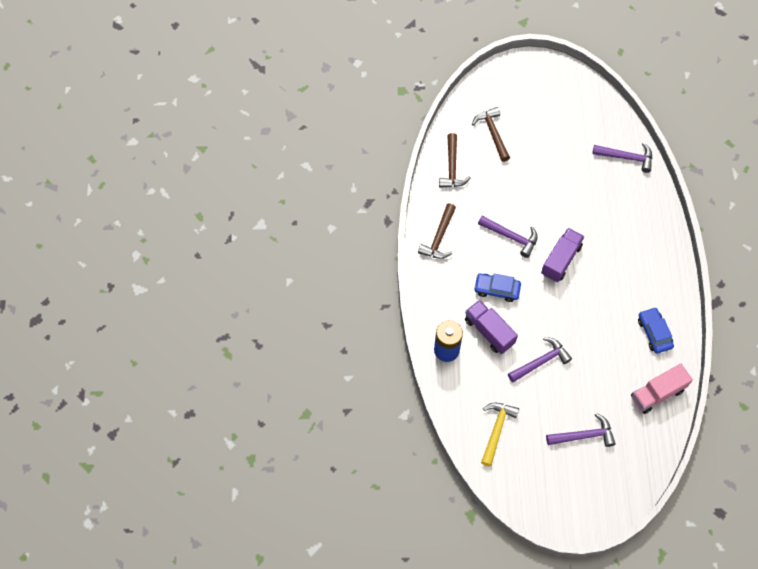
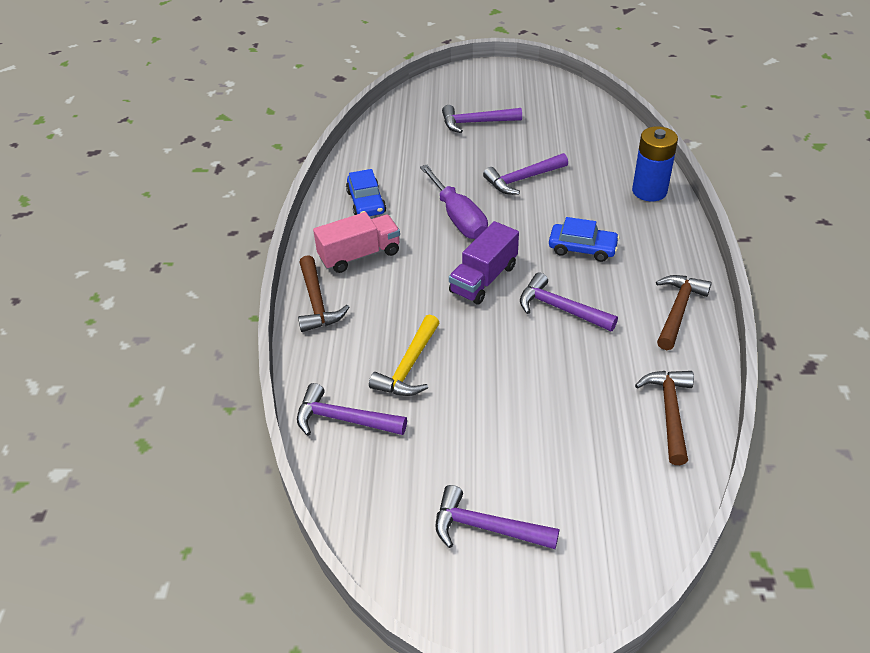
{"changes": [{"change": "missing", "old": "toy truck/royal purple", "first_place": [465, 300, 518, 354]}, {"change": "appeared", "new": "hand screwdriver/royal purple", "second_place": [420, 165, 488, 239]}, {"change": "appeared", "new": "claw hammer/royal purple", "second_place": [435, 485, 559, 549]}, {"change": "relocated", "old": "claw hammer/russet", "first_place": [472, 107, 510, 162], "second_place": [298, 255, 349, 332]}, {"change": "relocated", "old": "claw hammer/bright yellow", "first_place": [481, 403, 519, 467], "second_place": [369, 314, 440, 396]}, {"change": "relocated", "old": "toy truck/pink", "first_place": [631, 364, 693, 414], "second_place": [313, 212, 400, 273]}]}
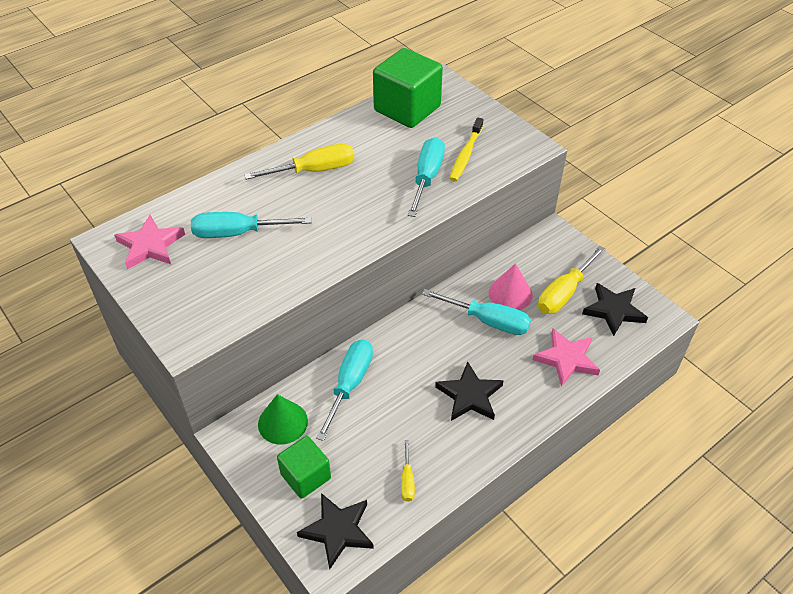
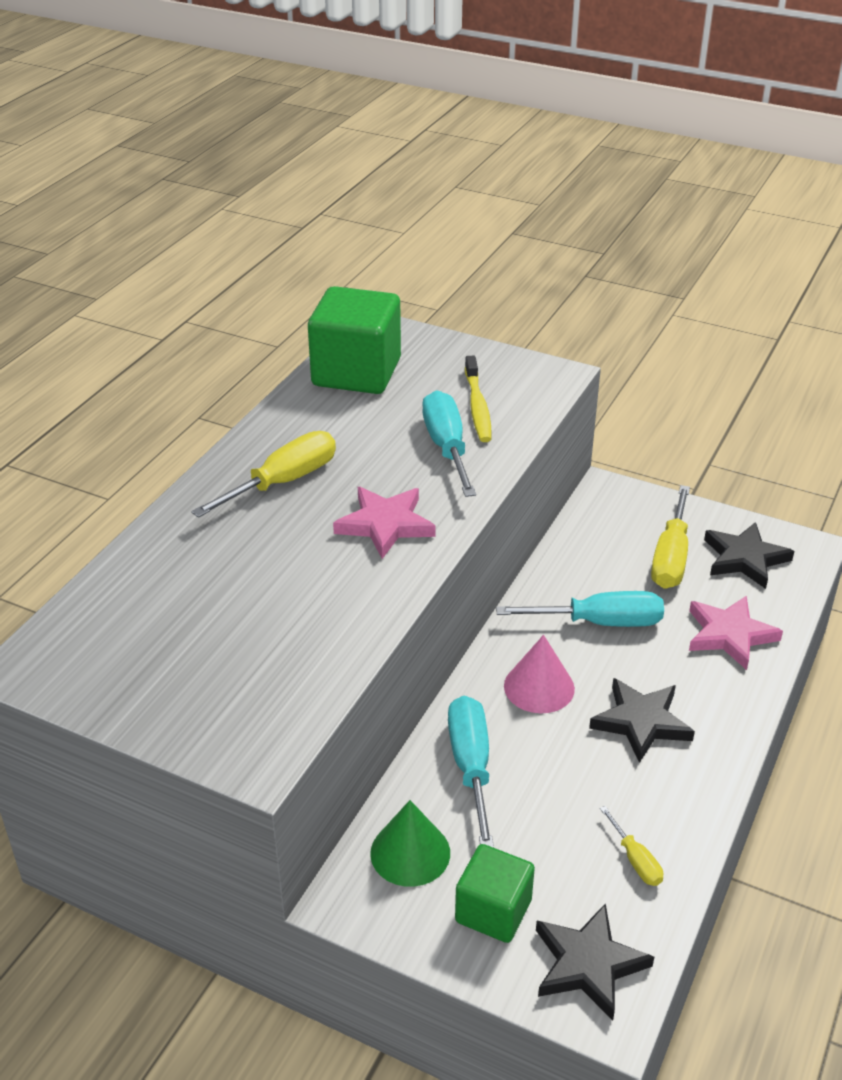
{"changes": [{"change": "missing", "old": "hand screwdriver/turquoise", "first_place": [191, 212, 312, 238]}, {"change": "relocated", "old": "star shape/pink", "first_place": [114, 215, 185, 269], "second_place": [333, 487, 436, 559]}, {"change": "relocated", "old": "solid cone/pink", "first_place": [489, 263, 533, 310], "second_place": [504, 635, 575, 713]}]}
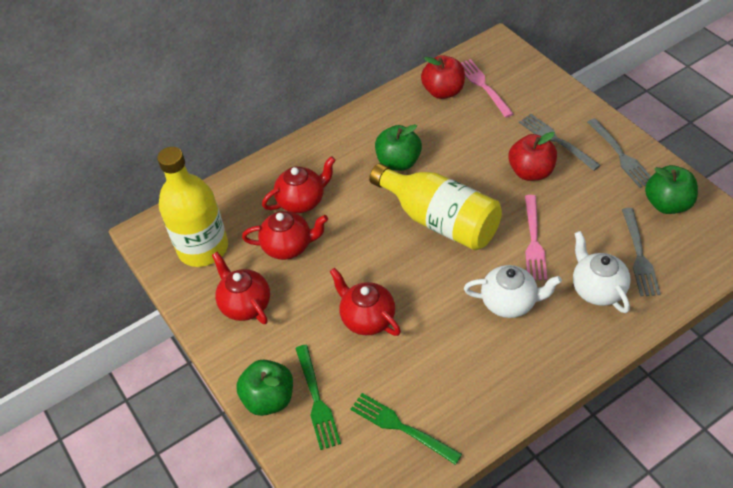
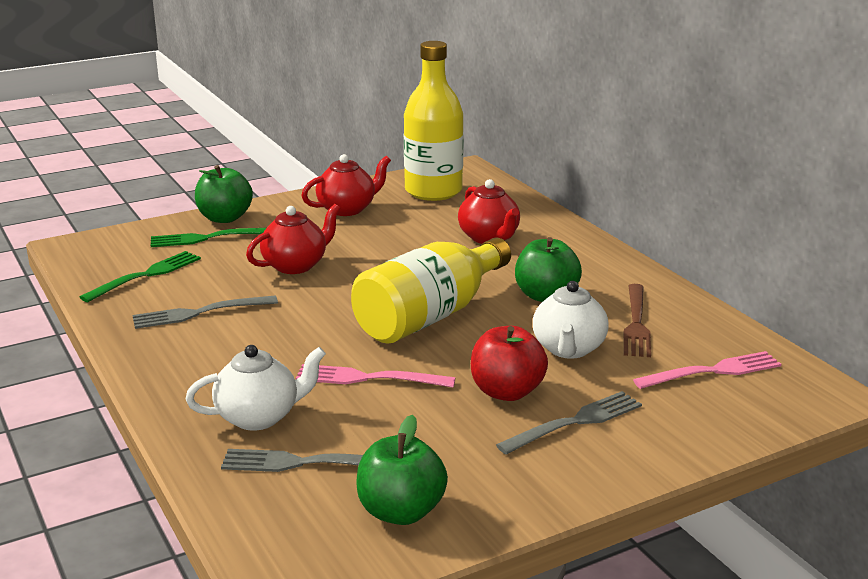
{"changes": [{"change": "missing", "old": "tea pot/crimson", "first_place": [242, 211, 328, 260]}, {"change": "missing", "old": "apple/crimson", "first_place": [421, 55, 465, 99]}, {"change": "appeared", "new": "table fork/russet", "second_place": [624, 284, 651, 357]}, {"change": "relocated", "old": "tea pot/white", "first_place": [464, 265, 562, 318], "second_place": [533, 281, 609, 359]}, {"change": "relocated", "old": "table fork/gray", "first_place": [587, 118, 651, 188], "second_place": [132, 296, 278, 329]}]}
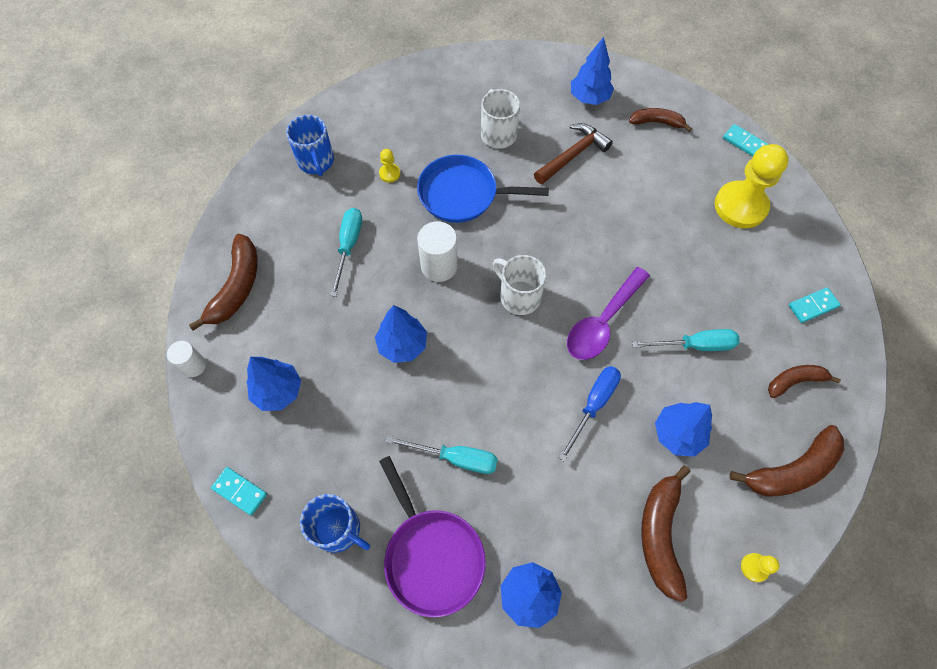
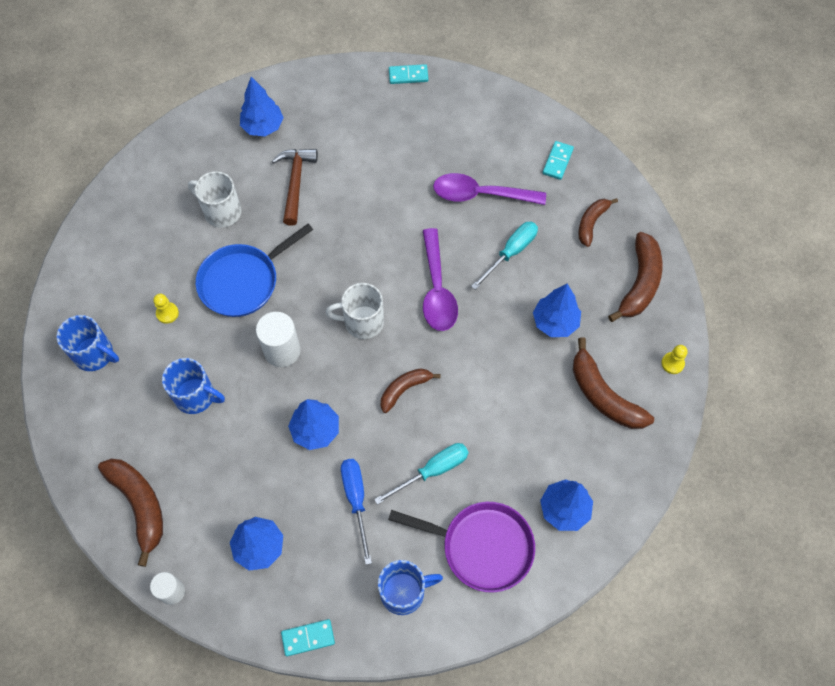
{"changes": [{"change": "missing", "old": "game pawn/bright yellow", "first_place": [715, 144, 789, 228]}, {"change": "appeared", "new": "tablespoon/royal purple", "second_place": [433, 173, 546, 205]}, {"change": "relocated", "old": "hand screwdriver/blue", "first_place": [559, 366, 621, 462], "second_place": [341, 459, 372, 565]}, {"change": "relocated", "old": "banana/russet", "first_place": [629, 108, 692, 132], "second_place": [381, 368, 441, 413]}, {"change": "exchanged", "old": "hand screwdriver/turquoise", "new": "tea mug/blue", "first_place": [330, 208, 362, 297], "second_place": [162, 358, 225, 414]}]}
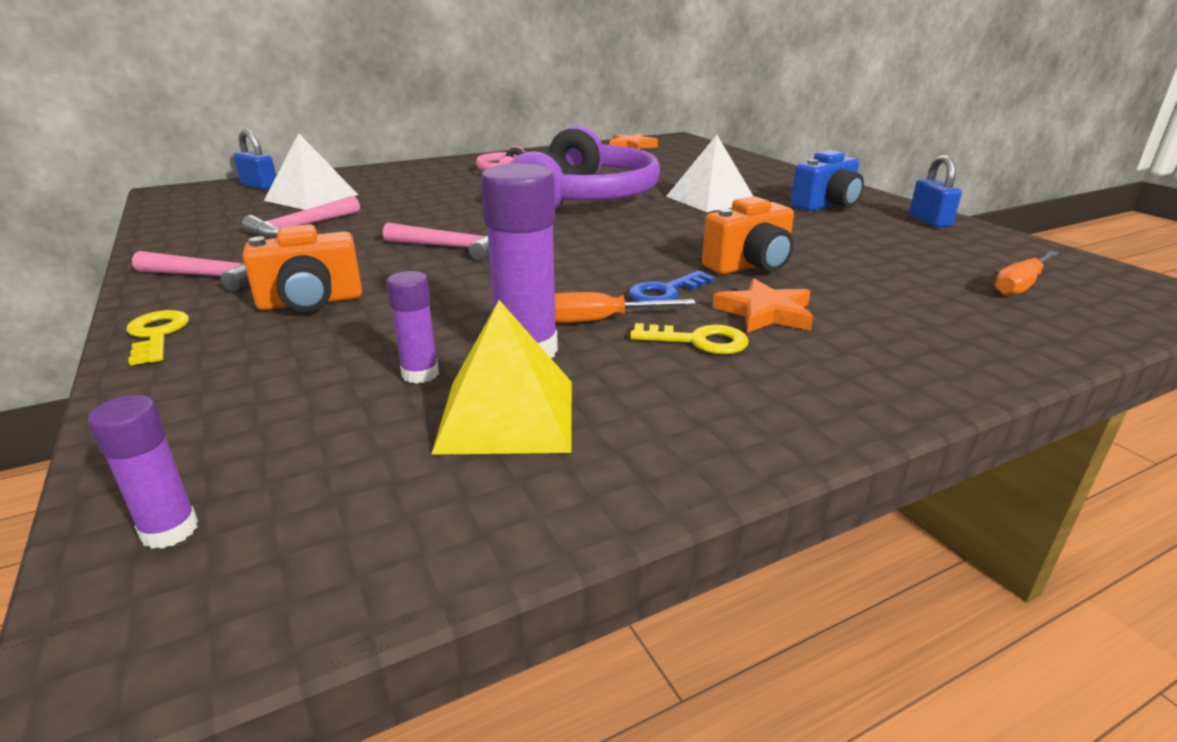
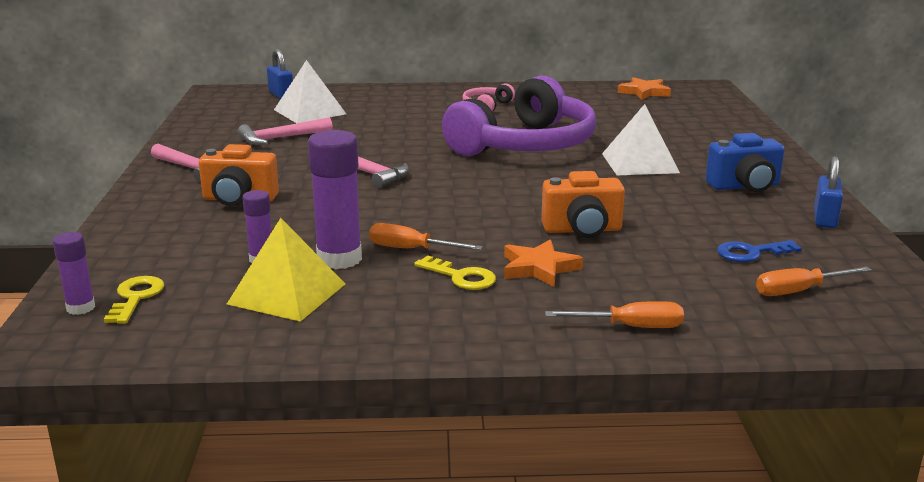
{"changes": [{"change": "appeared", "new": "hand screwdriver/bright orange", "second_place": [545, 301, 684, 328]}, {"change": "relocated", "old": "door key/bright yellow", "first_place": [126, 310, 189, 366], "second_place": [104, 276, 164, 324]}, {"change": "relocated", "old": "door key/blue", "first_place": [628, 271, 715, 302], "second_place": [717, 240, 802, 262]}]}
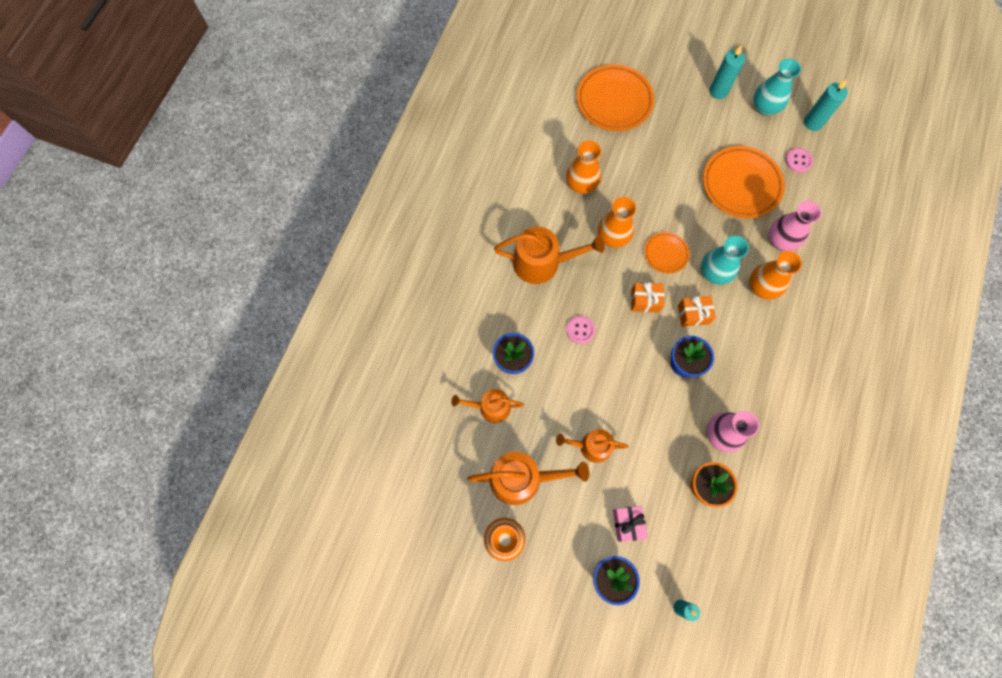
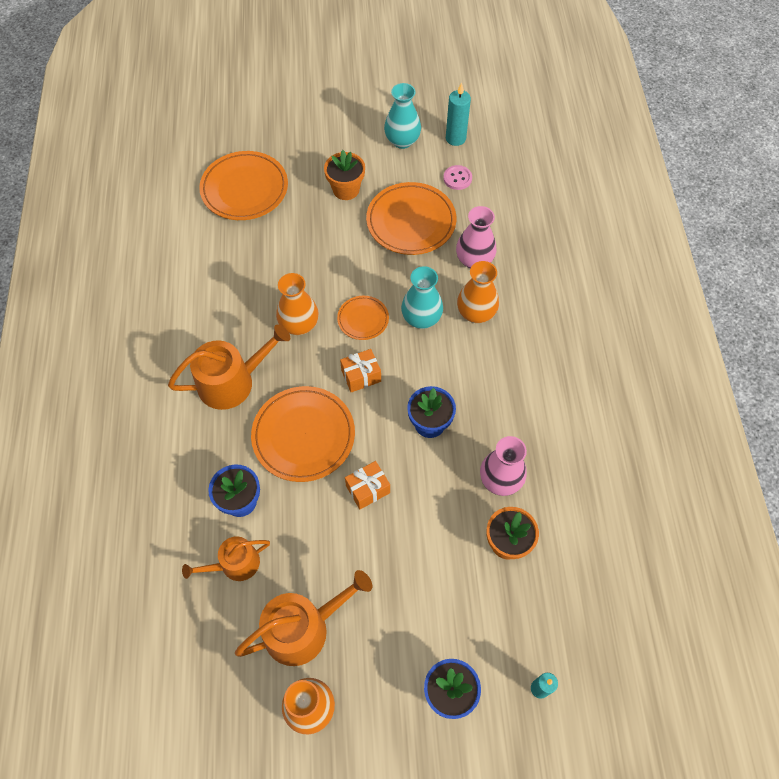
{"changes": [{"change": "missing", "old": "watering pot/bright orange", "first_place": [556, 429, 628, 463]}, {"change": "missing", "old": "tall vase/bright orange", "first_place": [566, 141, 601, 194]}, {"change": "missing", "old": "present/pink", "first_place": [613, 506, 648, 542]}, {"change": "missing", "old": "wax candle/turquoise", "first_place": [710, 45, 745, 99]}, {"change": "appeared", "new": "potted plant/bright orange", "second_place": [324, 150, 365, 200]}, {"change": "relocated", "old": "present/bright orange", "first_place": [678, 296, 716, 327], "second_place": [345, 461, 390, 509]}, {"change": "exchanged", "old": "button/pink", "new": "flat dish/bright orange", "first_place": [566, 316, 595, 344], "second_place": [251, 386, 355, 482]}]}
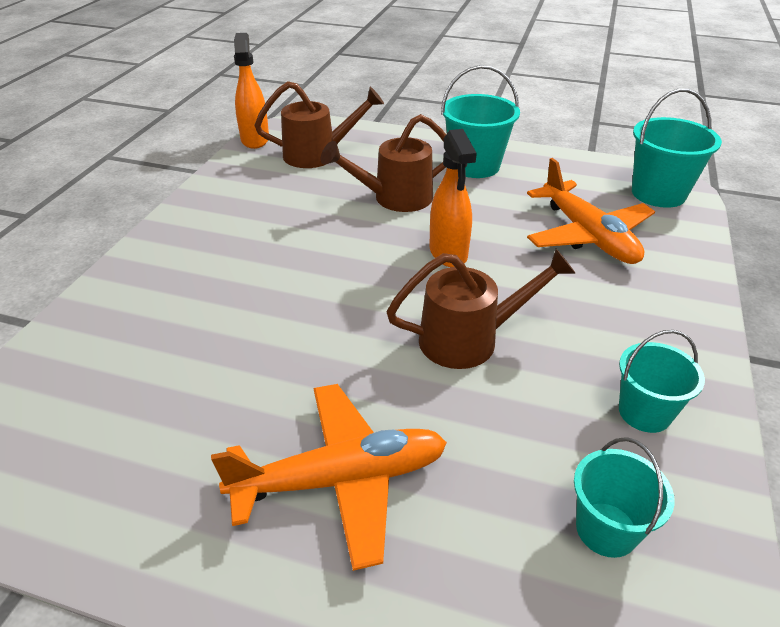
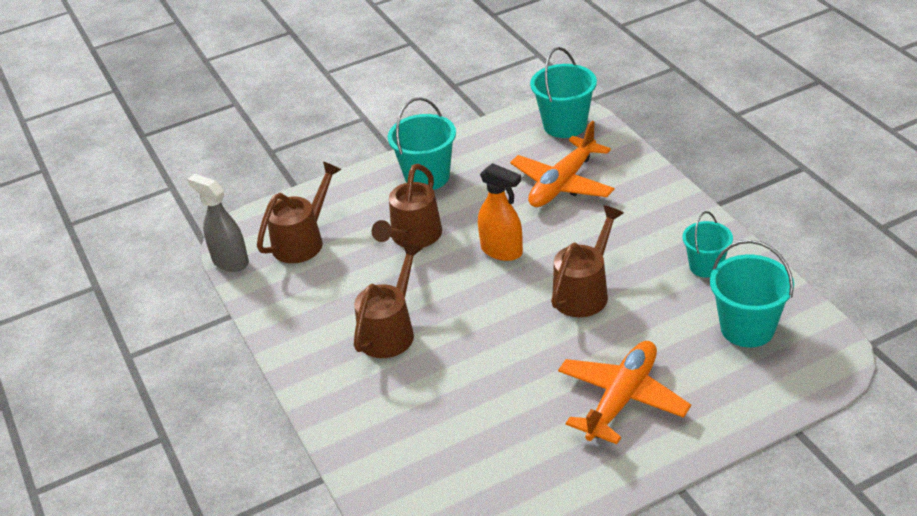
{"changes": [{"change": "appeared", "new": "watering pot/russet", "second_place": [354, 242, 423, 358]}, {"change": "colour", "old": "spray bottle/bright orange", "new": "spray bottle/gray", "first_place": [234, 33, 269, 149], "second_place": [187, 174, 249, 272]}, {"change": "spun", "old": "toy plane/bright orange", "first_place": [527, 158, 655, 264], "second_place": [510, 121, 615, 207], "degrees": 105}, {"change": "size", "old": "pail/turquoise", "first_place": [574, 437, 675, 558], "second_place": [710, 240, 794, 347], "factor": 1.54}]}
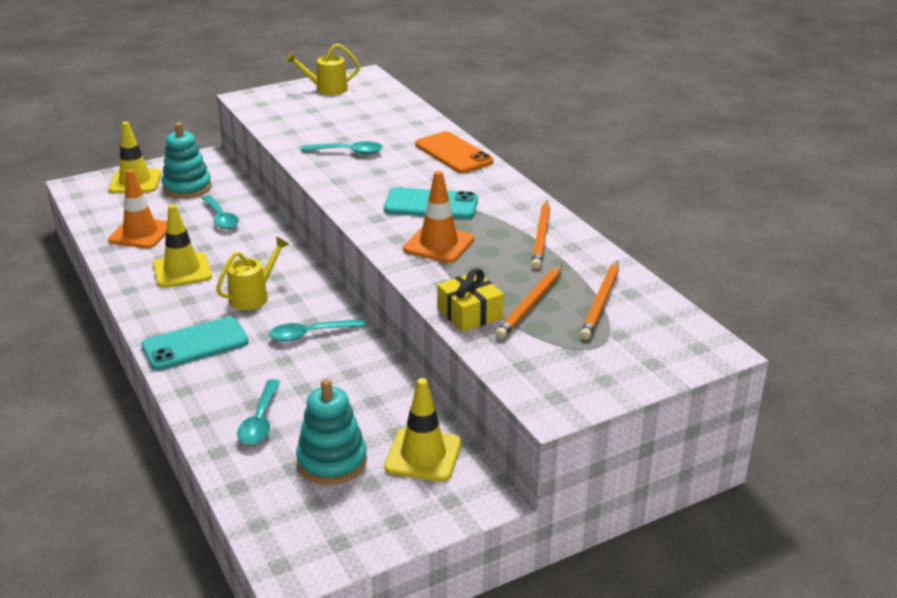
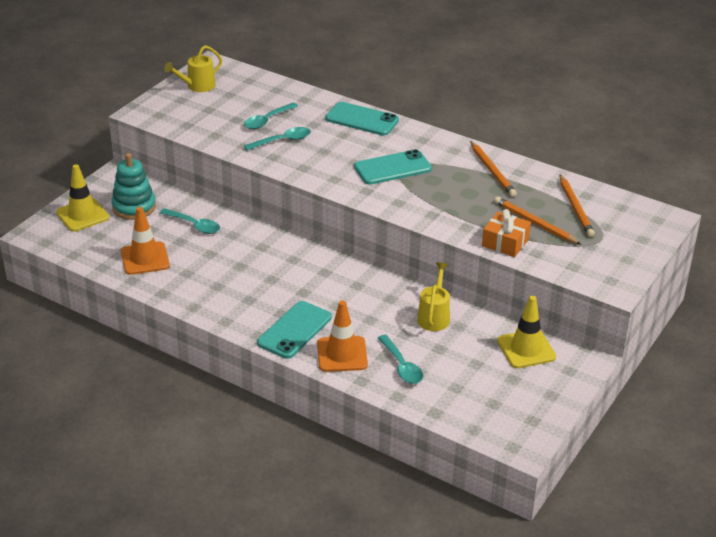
{"changes": [{"change": "missing", "old": "safety cone/bright yellow", "first_place": [153, 204, 212, 288]}, {"change": "missing", "old": "ring stacker/turquoise", "first_place": [296, 379, 367, 485]}, {"change": "relocated", "old": "watering pot/bright yellow", "first_place": [216, 237, 289, 310], "second_place": [417, 262, 450, 331]}, {"change": "relocated", "old": "tablespoon/turquoise", "first_place": [269, 319, 365, 341], "second_place": [244, 103, 298, 129]}, {"change": "relocated", "old": "safety cone/bright orange", "first_place": [403, 171, 474, 263], "second_place": [317, 300, 368, 372]}, {"change": "colour", "old": "phone/bright orange", "new": "phone/turquoise", "first_place": [415, 131, 494, 173], "second_place": [325, 102, 399, 135]}, {"change": "colour", "old": "present/bright yellow", "new": "present/bright orange", "first_place": [437, 268, 504, 332], "second_place": [482, 209, 531, 257]}, {"change": "spun", "old": "wooden pencil/bright orange", "first_place": [495, 265, 562, 339], "second_place": [494, 197, 582, 245], "degrees": 135}]}
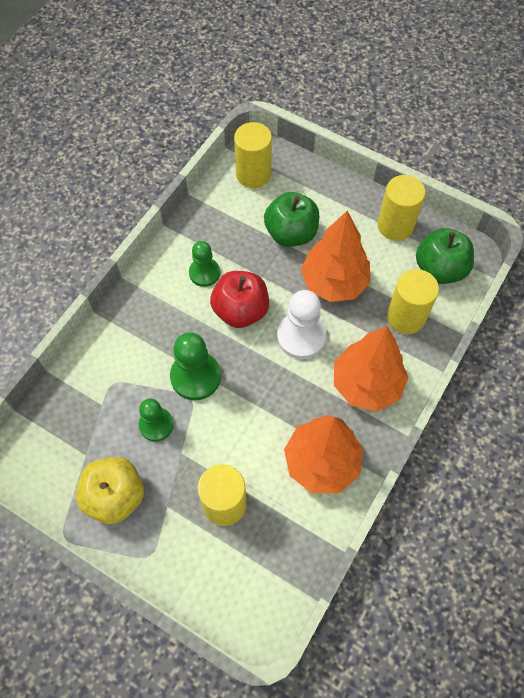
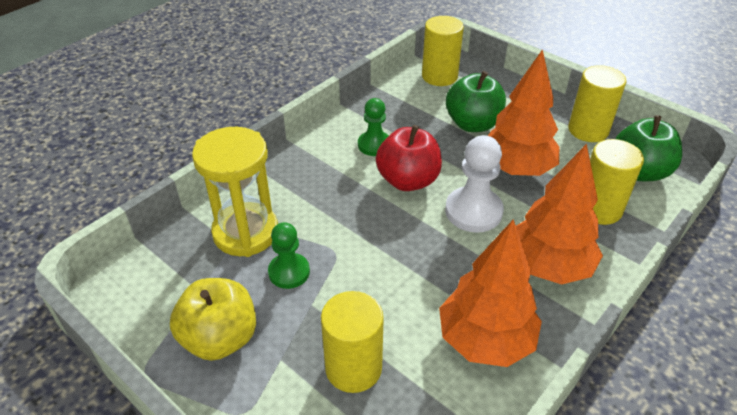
{"changes": [{"change": "missing", "old": "game pawn/emerald", "first_place": [170, 332, 221, 400]}, {"change": "appeared", "new": "sandglass/bright yellow", "second_place": [192, 127, 278, 257]}]}
